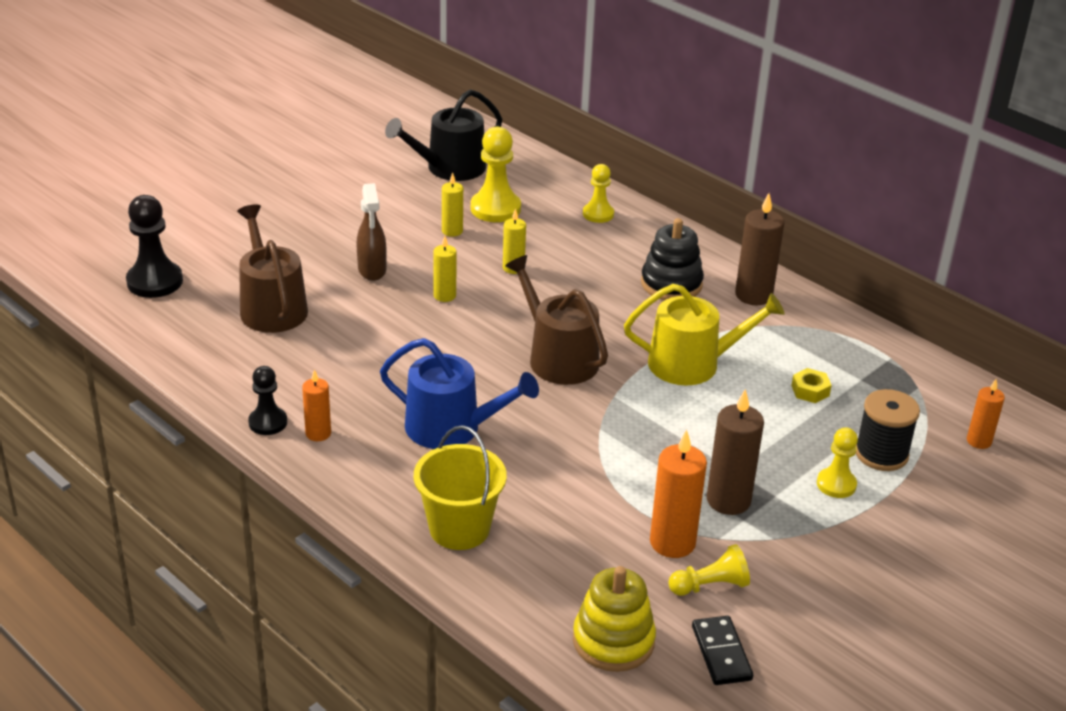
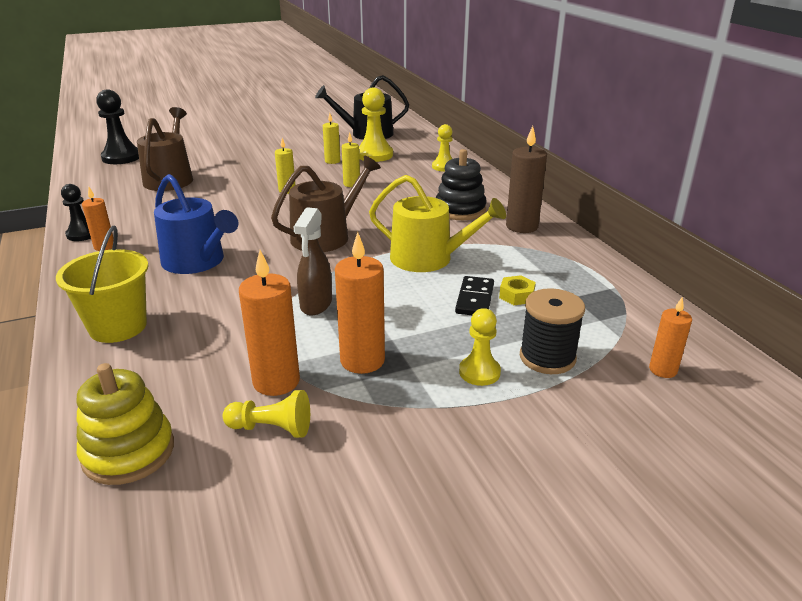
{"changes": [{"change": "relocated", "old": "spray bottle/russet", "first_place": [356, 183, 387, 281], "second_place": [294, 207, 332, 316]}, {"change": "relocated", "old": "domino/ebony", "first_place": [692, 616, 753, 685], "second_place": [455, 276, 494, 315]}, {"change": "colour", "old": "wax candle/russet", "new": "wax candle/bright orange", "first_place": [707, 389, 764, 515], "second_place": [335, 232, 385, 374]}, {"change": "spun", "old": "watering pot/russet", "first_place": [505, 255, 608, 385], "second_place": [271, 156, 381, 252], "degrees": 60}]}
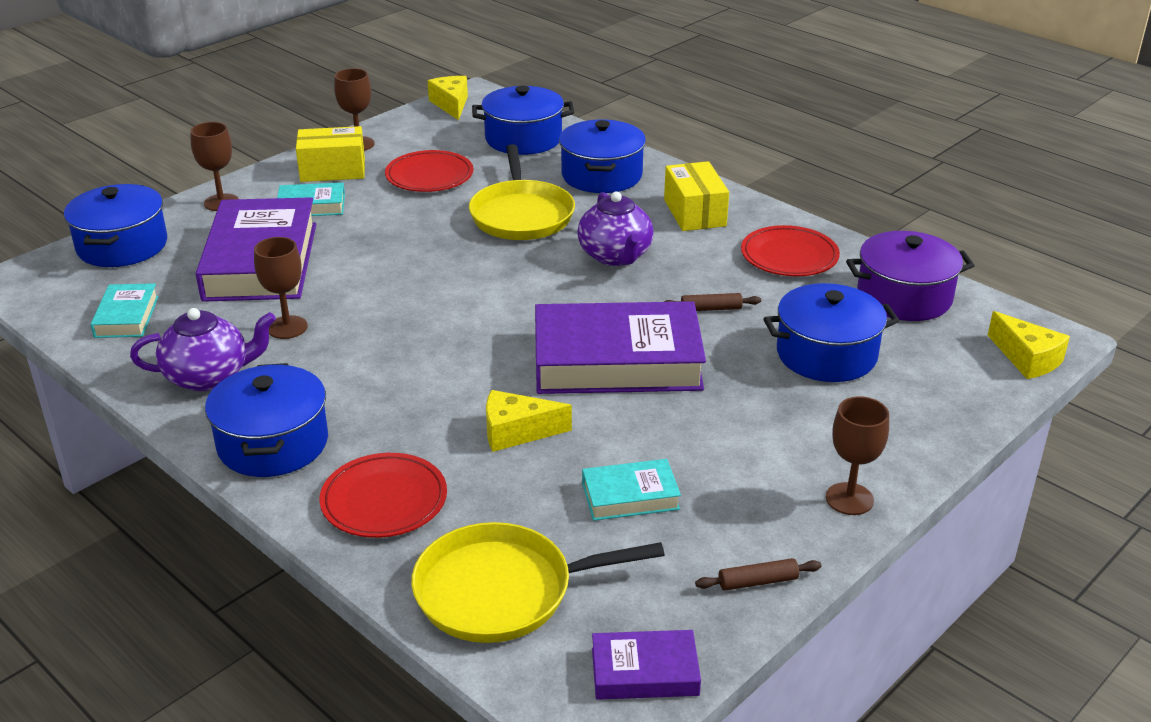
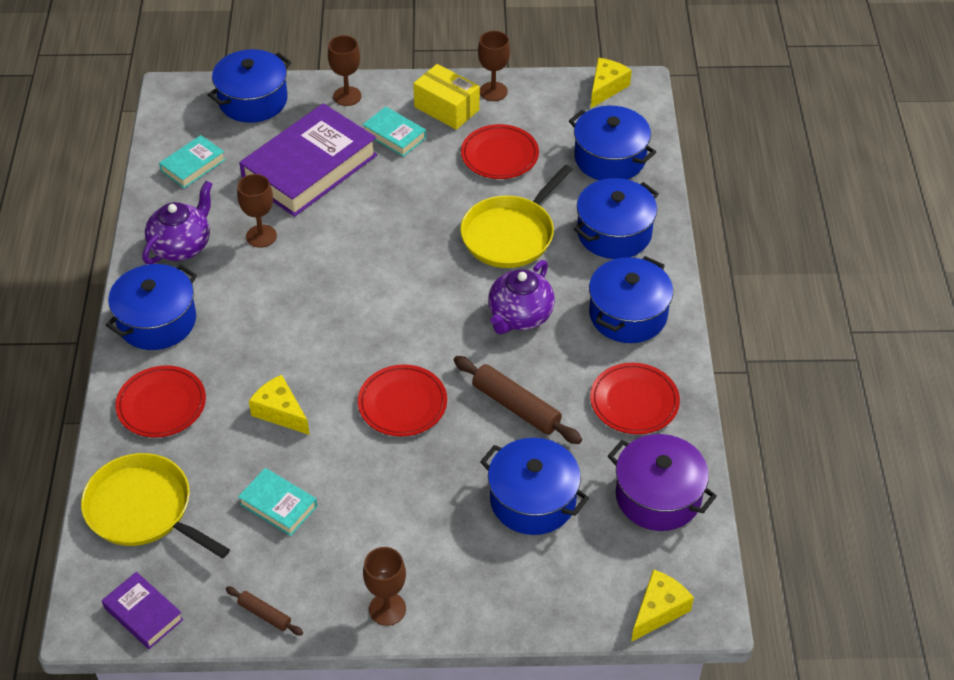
{"changes": [{"change": "exchanged", "old": "hardcover/royal purple", "new": "flat dish/crimson", "first_place": [535, 301, 706, 394], "second_place": [358, 364, 447, 436]}, {"change": "exchanged", "old": "package/bright yellow", "new": "pot/blue", "first_place": [664, 161, 729, 231], "second_place": [589, 256, 673, 343]}, {"change": "spun", "old": "tea pot/royal purple", "first_place": [130, 308, 276, 391], "second_place": [142, 181, 212, 264], "degrees": -90}, {"change": "spun", "old": "cheese wedge/bright yellow", "first_place": [988, 311, 1070, 379], "second_place": [631, 569, 694, 642], "degrees": -150}, {"change": "size", "old": "dough roller/russet", "first_place": [664, 293, 761, 311], "second_place": [454, 356, 582, 444], "factor": 1.87}]}
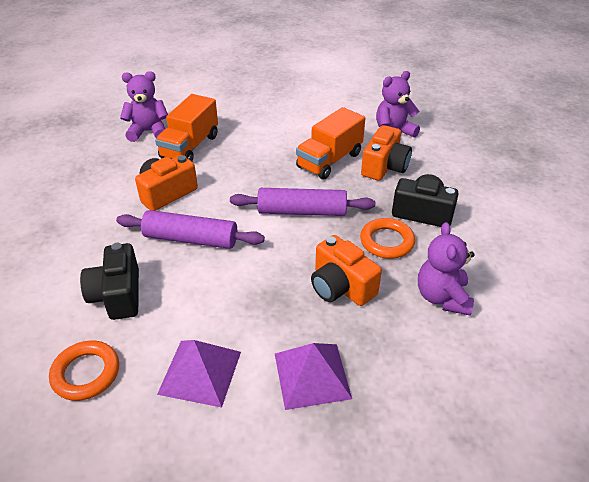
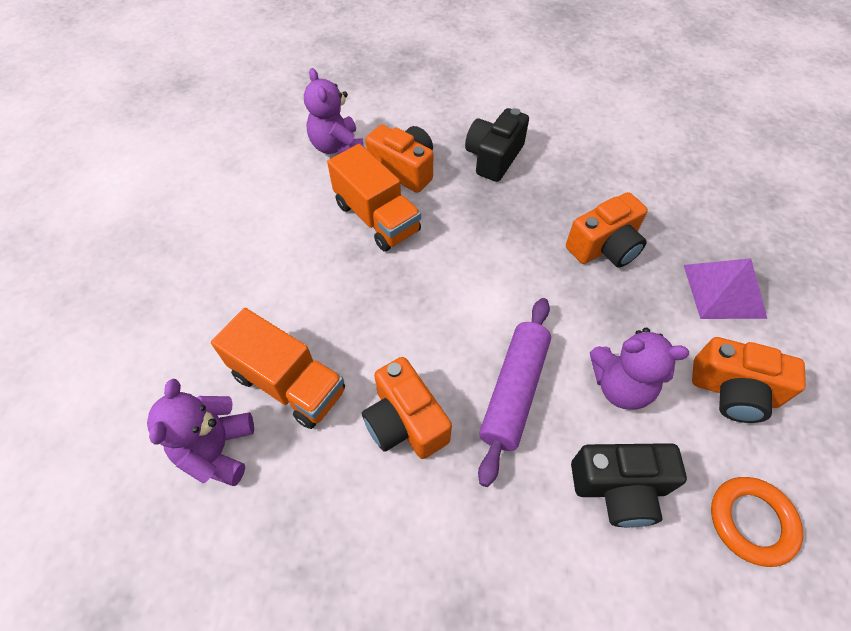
{"changes": [{"change": "missing", "old": "dough roller/royal purple", "first_place": [230, 188, 375, 216]}, {"change": "missing", "old": "hoop/bright orange", "first_place": [360, 218, 415, 259]}, {"change": "relocated", "old": "teddy bear/royal purple", "first_place": [418, 222, 475, 316], "second_place": [590, 328, 689, 410]}, {"change": "exchanged", "old": "pyramid shape/royal purple", "new": "photo camera/bright orange", "first_place": [157, 340, 241, 408], "second_place": [692, 337, 806, 423]}]}
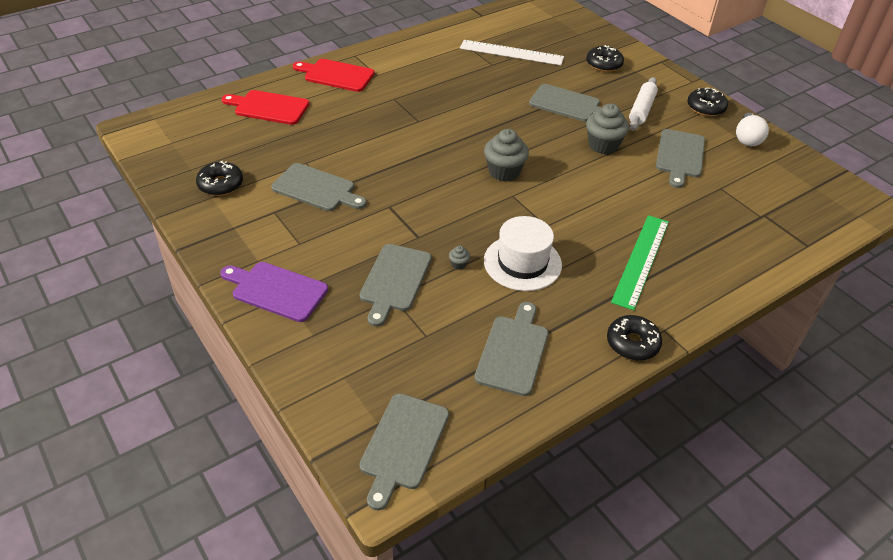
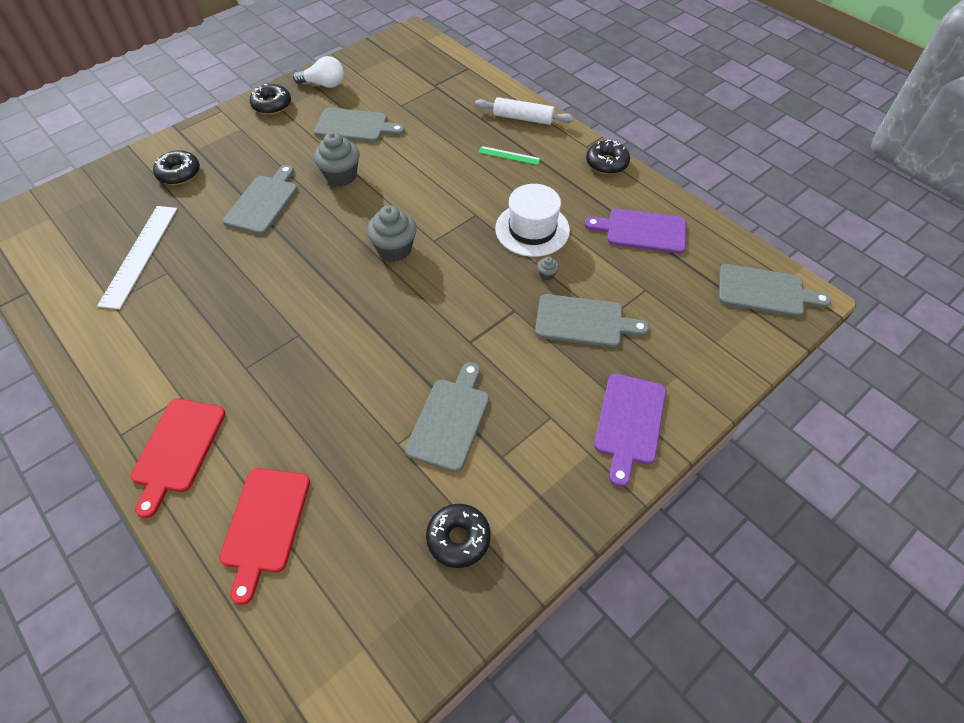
{"changes": [{"change": "relocated", "old": "dough roller/white", "first_place": [629, 77, 658, 131], "second_place": [475, 97, 574, 125]}, {"change": "colour", "old": "cutting board/gray", "new": "cutting board/royal purple", "first_place": [474, 302, 548, 396], "second_place": [584, 208, 686, 254]}, {"change": "size", "old": "ruler/emerald", "first_place": [611, 215, 669, 310], "second_place": [478, 146, 541, 165], "factor": 0.52}]}
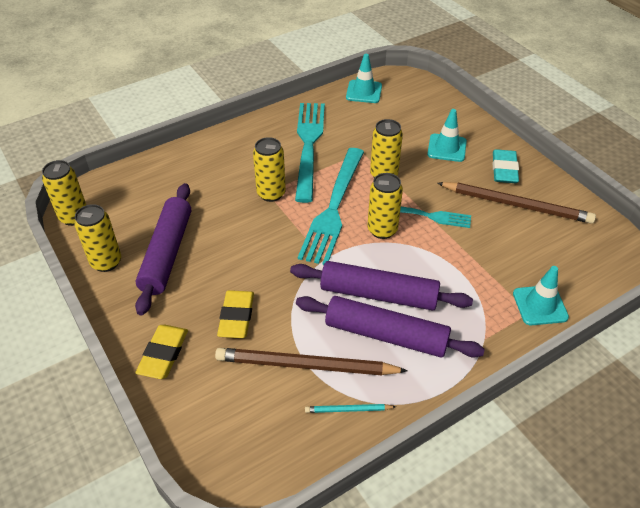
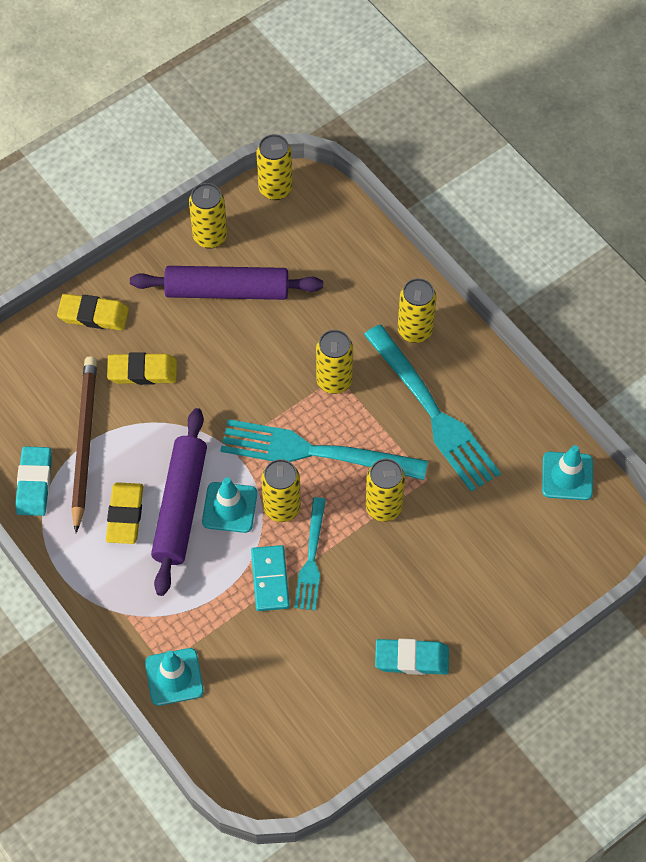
{"changes": [{"change": "missing", "old": "wooden pencil/russet", "first_place": [437, 182, 596, 224]}, {"change": "appeared", "new": "domino/turquoise", "second_place": [251, 545, 290, 611]}, {"change": "appeared", "new": "tin/bright yellow", "second_place": [398, 278, 436, 343]}, {"change": "relocated", "old": "safety cone/turquoise", "first_place": [427, 109, 467, 162], "second_place": [202, 477, 257, 533]}, {"change": "exchanged", "old": "dough roller/royal purple", "new": "eraser/bright yellow", "first_place": [296, 296, 485, 358], "second_place": [106, 482, 144, 544]}, {"change": "exchanged", "old": "wooden pencil/turquoise", "new": "eraser/turquoise", "first_place": [305, 404, 396, 413], "second_place": [15, 446, 52, 516]}, {"change": "spun", "old": "table fork/turquoise", "first_place": [295, 103, 325, 203], "second_place": [364, 325, 501, 492], "degrees": 60}]}
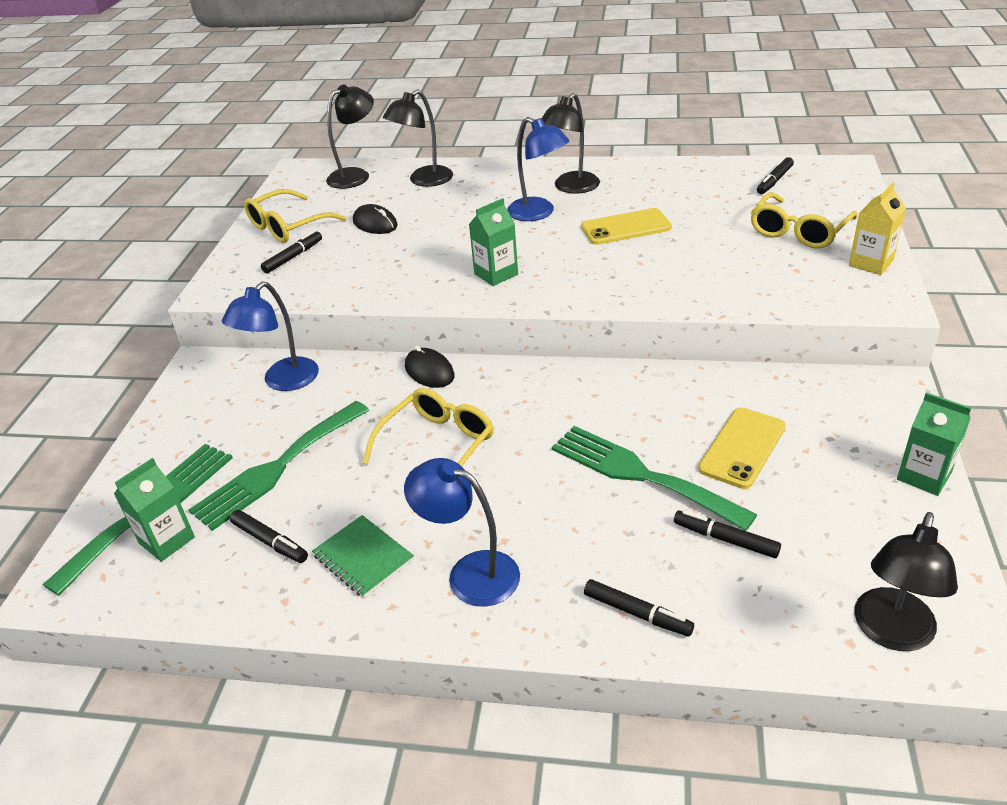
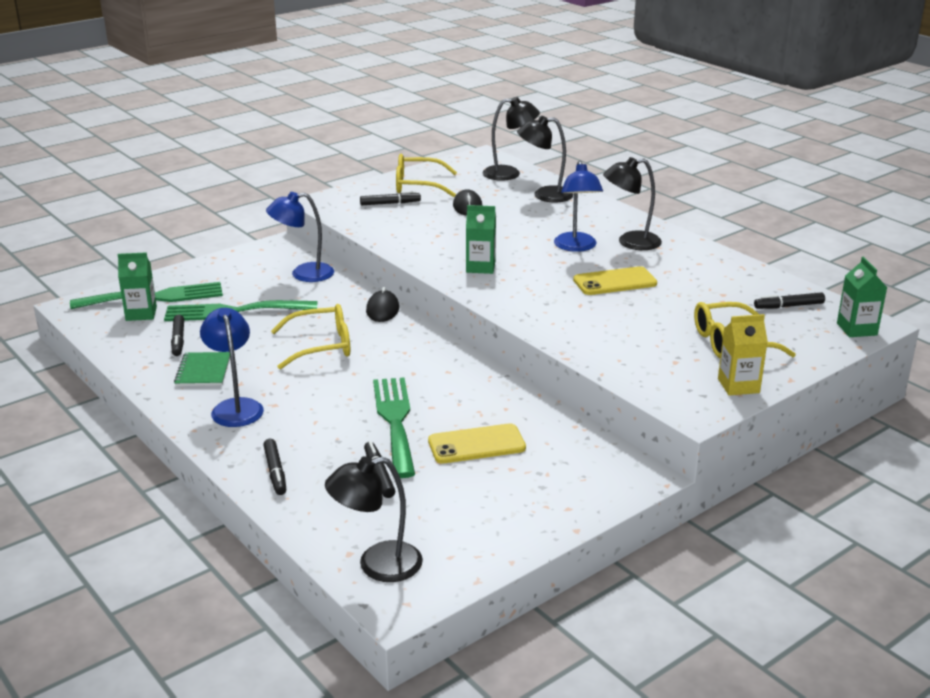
{"changes": [{"change": "relocated", "old": "milk carton/emerald", "first_place": [897, 392, 971, 496], "second_place": [837, 257, 887, 337]}, {"change": "spun", "old": "phone/bright yellow", "first_place": [581, 208, 672, 245], "second_place": [573, 266, 657, 295], "degrees": -45}]}
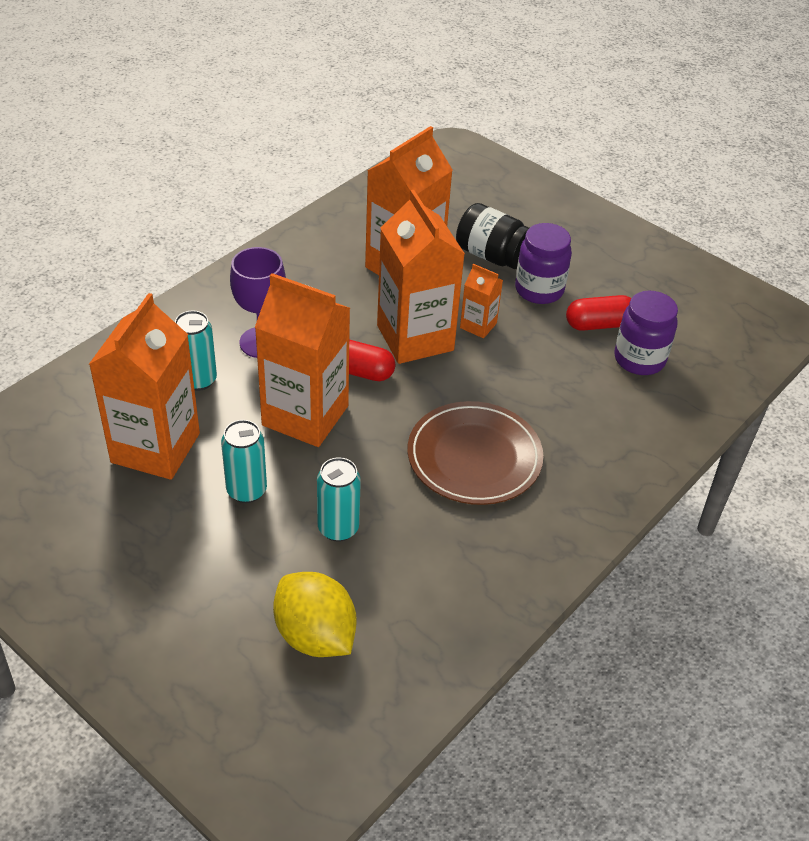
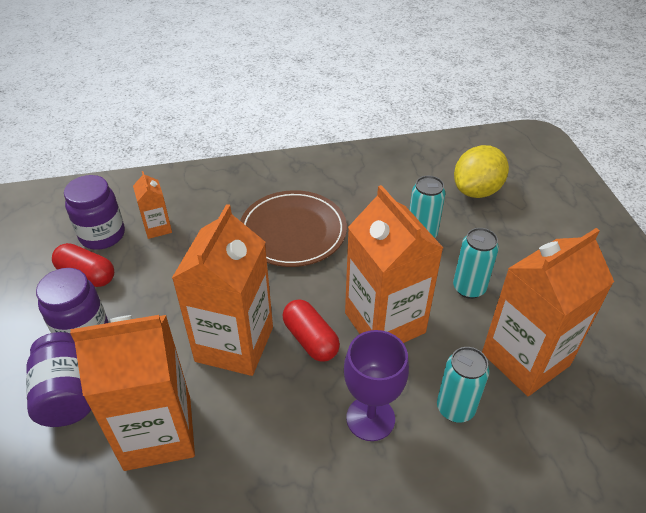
{"changes": [{"change": "relocated", "old": "milk carton/bright orange", "first_place": [460, 264, 503, 338], "second_place": [133, 171, 172, 239]}, {"change": "colour", "old": "jam jar/ebony", "new": "jam jar/royal purple", "first_place": [456, 203, 529, 269], "second_place": [26, 332, 91, 427]}, {"change": "spun", "old": "toy lemon/bright yellow", "first_place": [273, 572, 357, 657], "second_place": [454, 145, 509, 198], "degrees": 45}]}
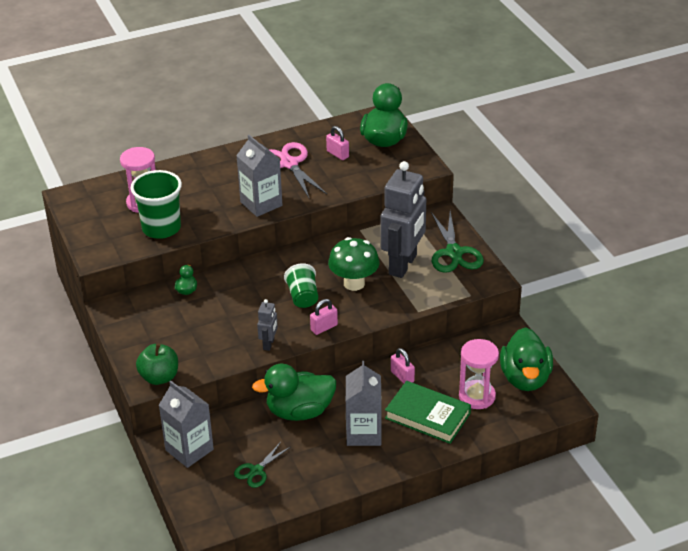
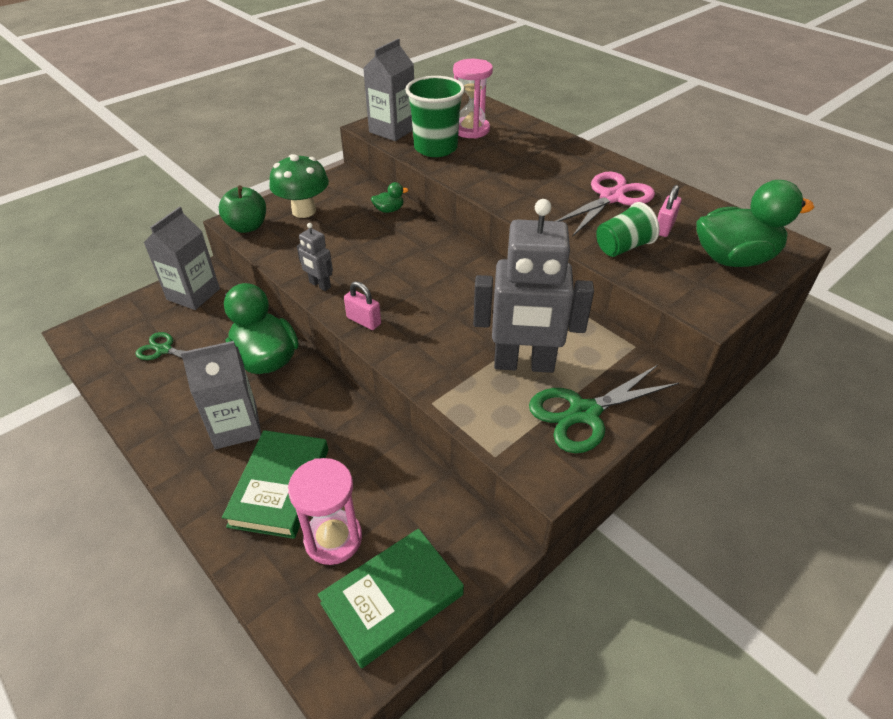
{"changes": [{"change": "missing", "old": "lock/pink", "first_place": [391, 348, 415, 383]}, {"change": "relocated", "old": "milk carton/gray", "first_place": [236, 135, 282, 217], "second_place": [363, 39, 414, 141]}, {"change": "relocated", "old": "beaker/emerald", "first_place": [284, 263, 318, 308], "second_place": [596, 202, 660, 257]}, {"change": "relocated", "old": "fungus/emerald", "first_place": [328, 237, 380, 291], "second_place": [269, 154, 329, 218]}, {"change": "exchanged", "old": "rubber duck/emerald", "new": "hardcover/emerald", "first_place": [500, 327, 553, 391], "second_place": [318, 529, 464, 668]}, {"change": "spun", "old": "robot figure/gray", "first_place": [257, 299, 278, 351], "second_place": [297, 223, 333, 291], "degrees": 45}]}
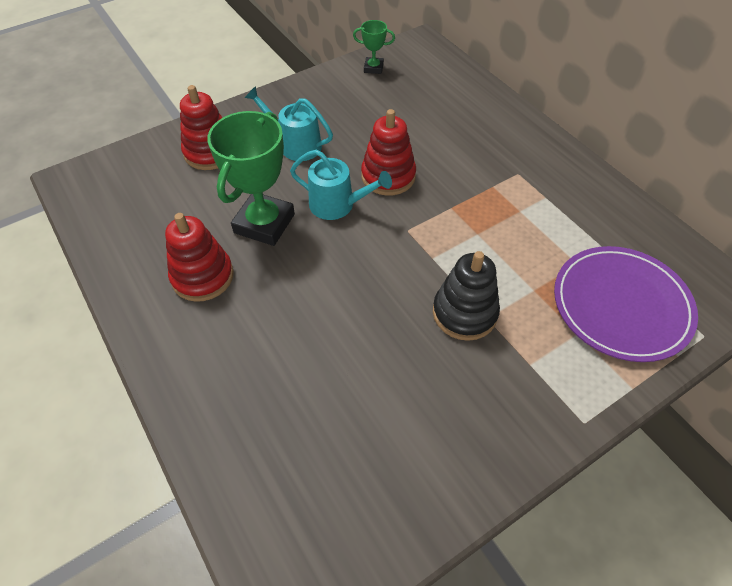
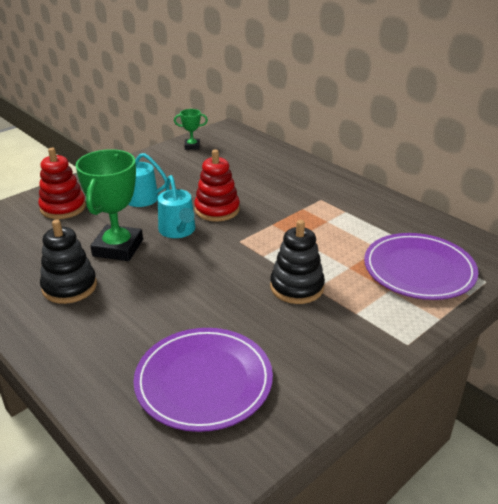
{"changes": [{"change": "appeared", "new": "flat dish/royal purple", "second_place": [134, 328, 273, 432]}, {"change": "colour", "old": "ring stacker/crimson", "new": "ring stacker/ebony", "first_place": [165, 213, 234, 302], "second_place": [40, 219, 97, 304]}, {"change": "spun", "old": "watering pot/turquoise", "first_place": [290, 150, 392, 220], "second_place": [158, 175, 195, 238], "degrees": 60}]}
